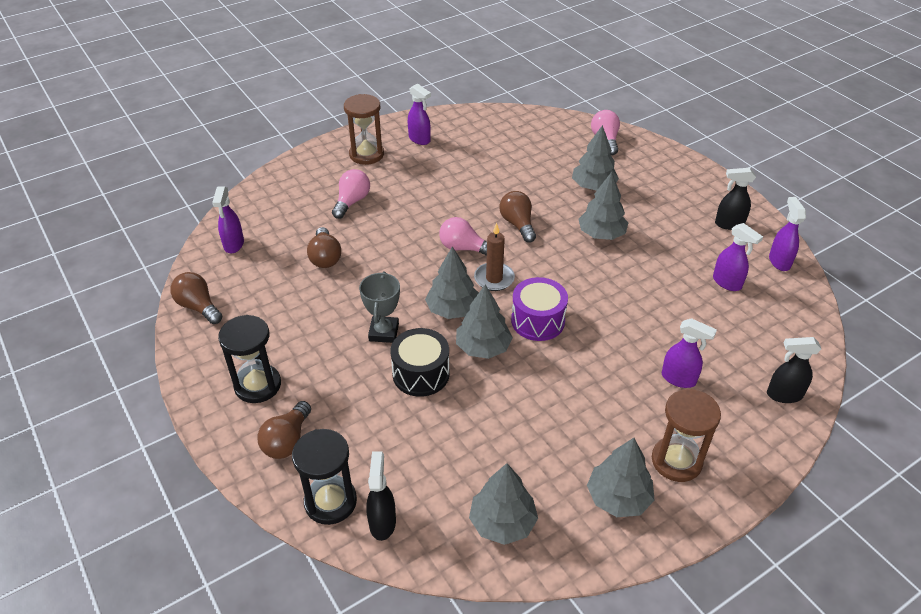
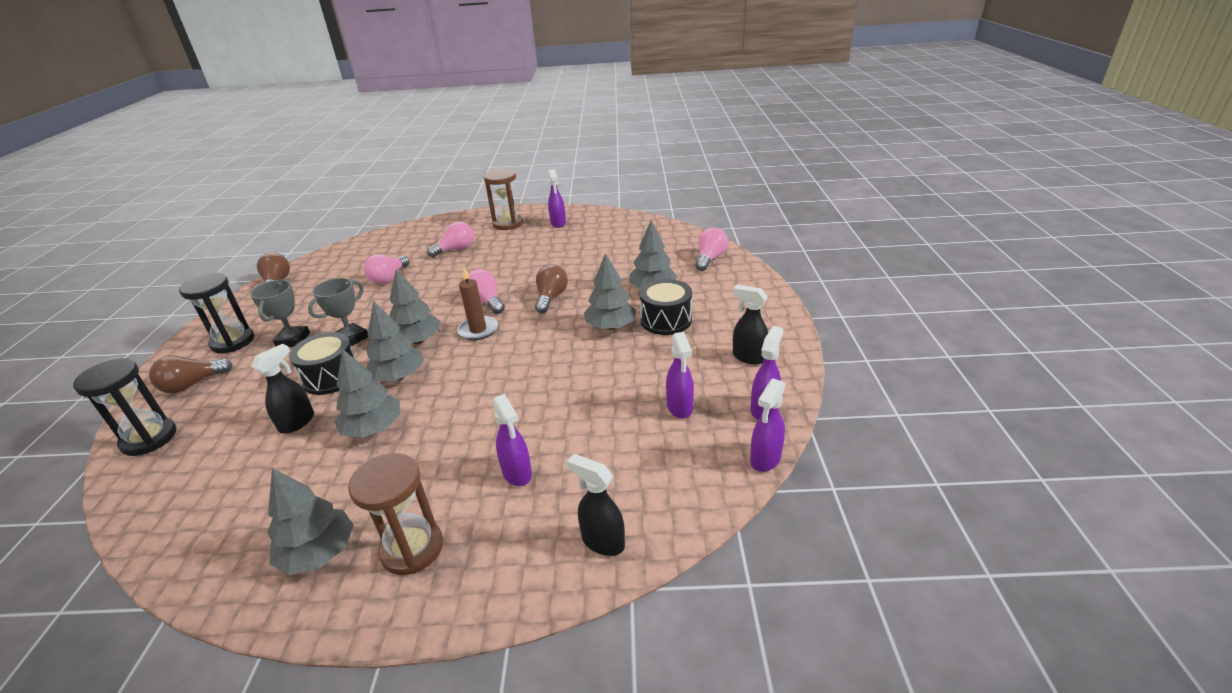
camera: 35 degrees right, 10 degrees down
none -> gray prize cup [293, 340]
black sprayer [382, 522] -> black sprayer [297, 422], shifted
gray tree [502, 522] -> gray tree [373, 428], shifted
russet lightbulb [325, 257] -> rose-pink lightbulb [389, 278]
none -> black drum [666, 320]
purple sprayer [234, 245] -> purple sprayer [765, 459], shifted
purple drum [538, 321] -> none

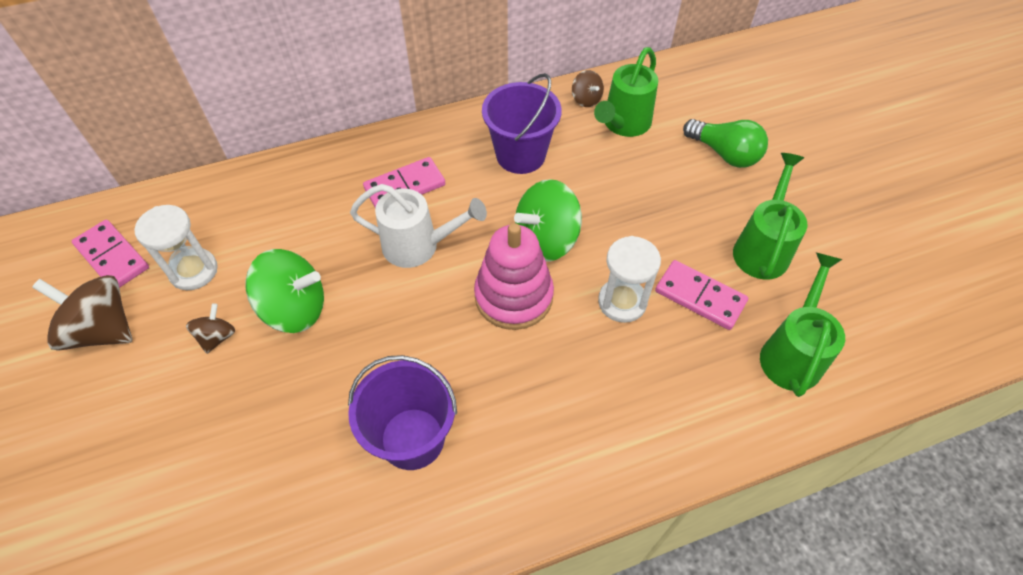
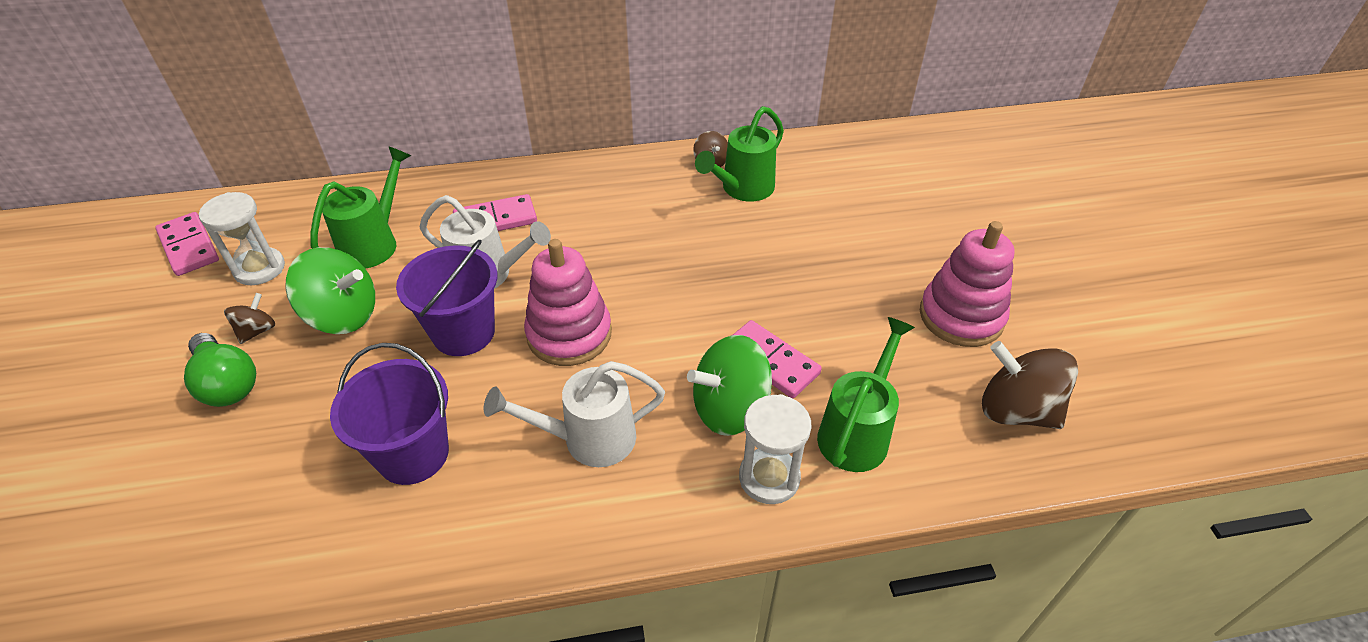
camera: 10 degrees right, 10 degrees down
emerald lightbulb [724, 154] -> emerald lightbulb [227, 383], shifted
emerald watering can [762, 248] -> emerald watering can [374, 243], shifted
purple bucket [520, 155] -> purple bucket [463, 332], shifted
none -> pure white watering can [588, 439]
emerald toy top [546, 240] -> emerald toy top [730, 408], shifted
pure white sand timer [622, 302] -> pure white sand timer [769, 478], shifted
none -> rose-pink ring stacker [961, 316]
russet toy top [102, 330] -> russet toy top [1016, 410], shifted

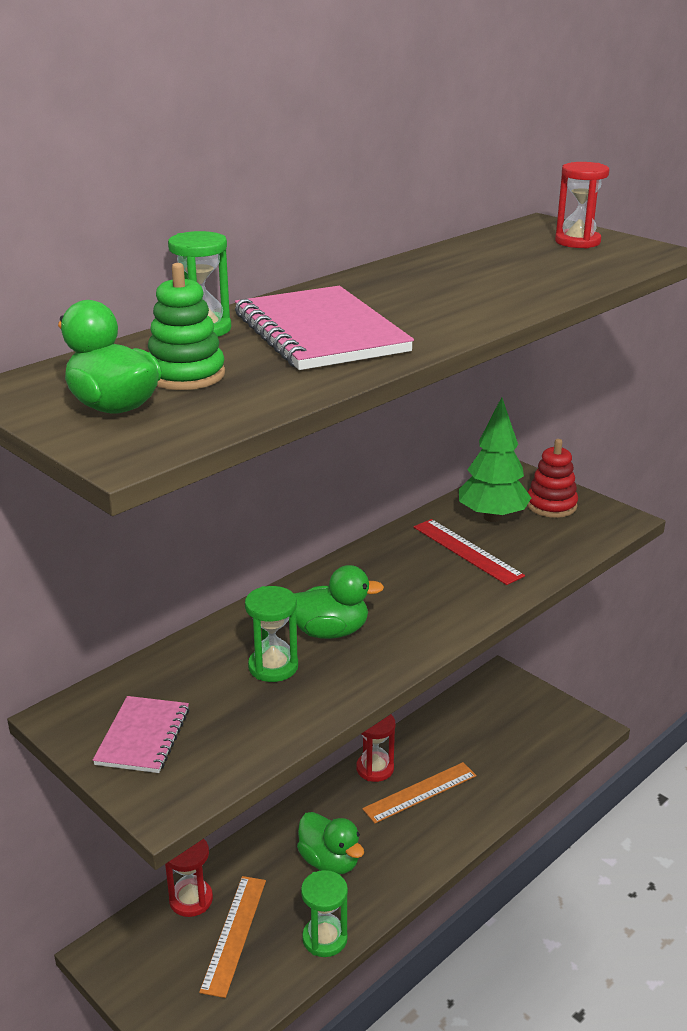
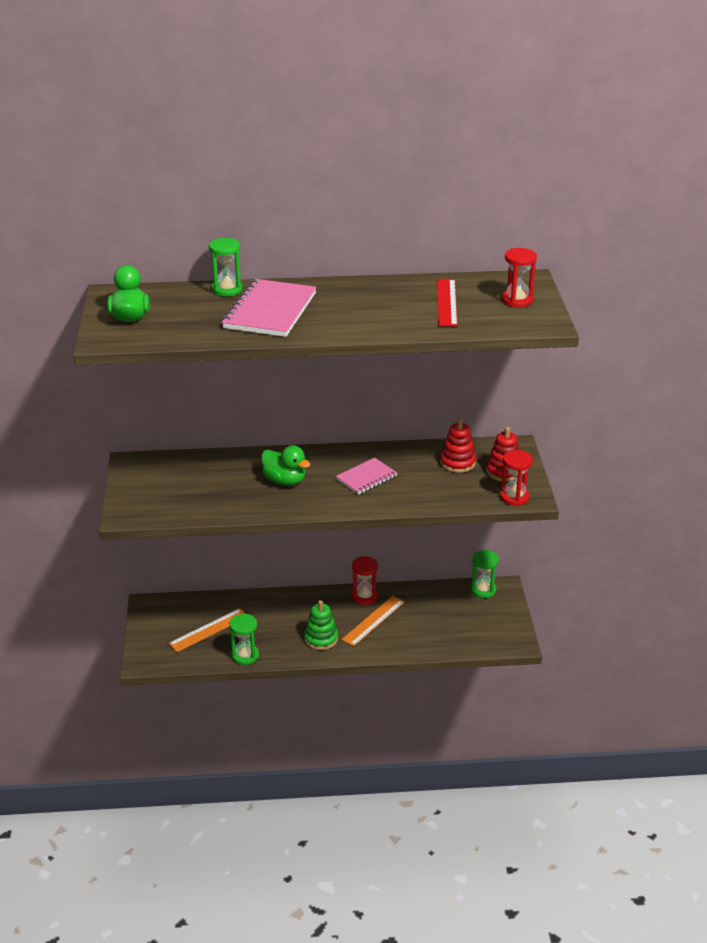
camera: 40 degrees right, 5 degrees up
emerald ring stacker [186, 375] -> emerald ring stacker [321, 638], shifted
rose-pink notepad [143, 736] -> rose-pink notepad [366, 478], shifted
orange ruler [420, 792] -> orange ruler [373, 620], 60 degrees counterclockwise
scarlet ruler [466, 551] -> scarlet ruler [446, 302], shifted
emerald tree [492, 517] -> scarlet ring stacker [457, 462]
emerald sand timer [273, 667] -> emerald sand timer [483, 590], shifted
scarlet sand timer [191, 899] -> scarlet sand timer [514, 497], shifted
emerald duck [330, 861] -> none

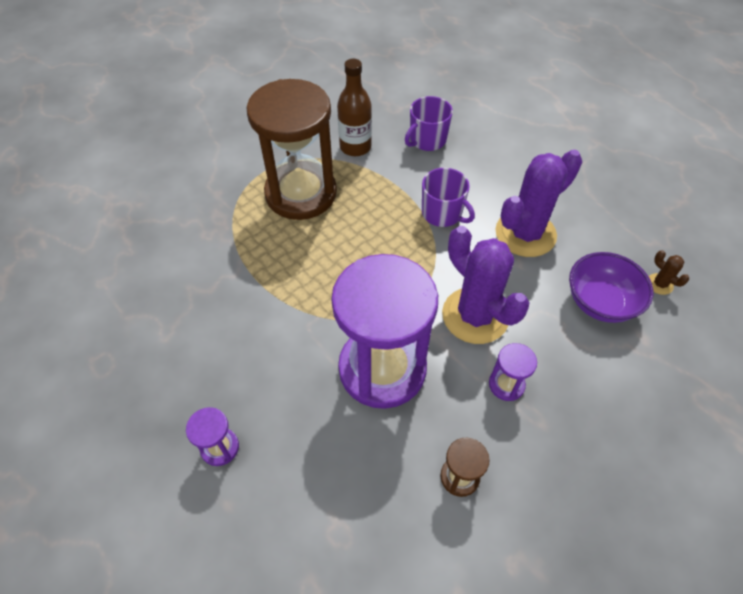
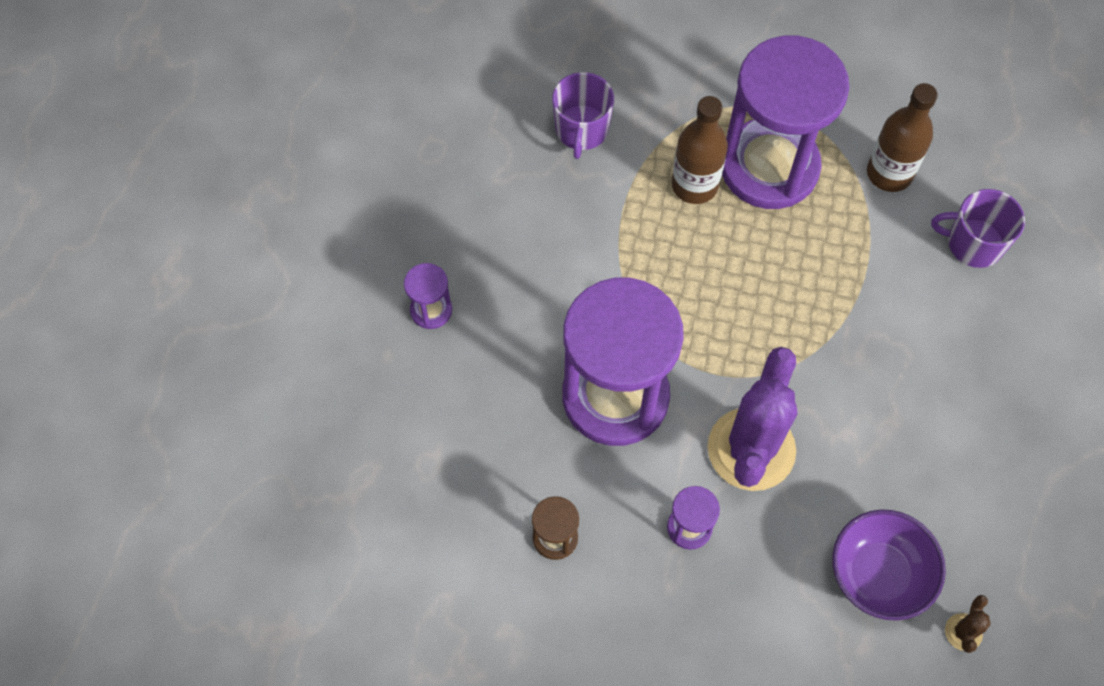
camera: 55 degrees right, 10 degrees up
purple mug [442, 213] -> purple mug [582, 130], shifted
none -> russet flask [694, 185]
russet sand timer [301, 193] -> purple sand timer [769, 167]
purple prickly plant [525, 234] -> none

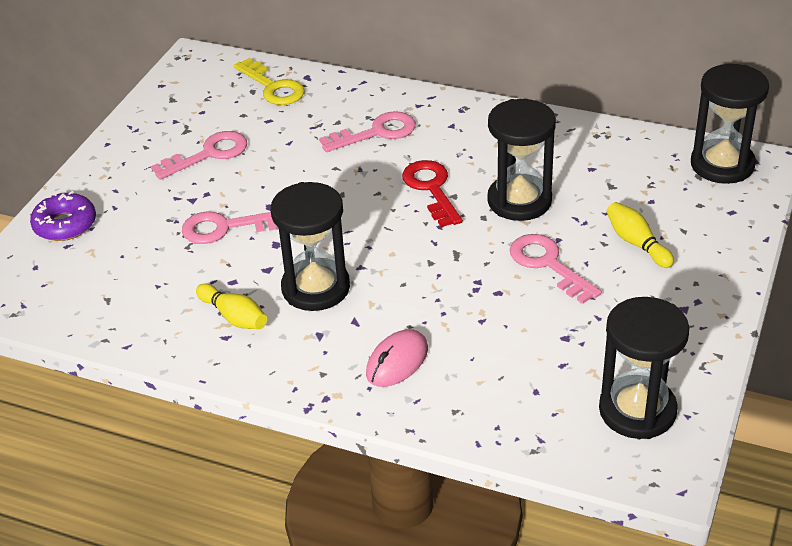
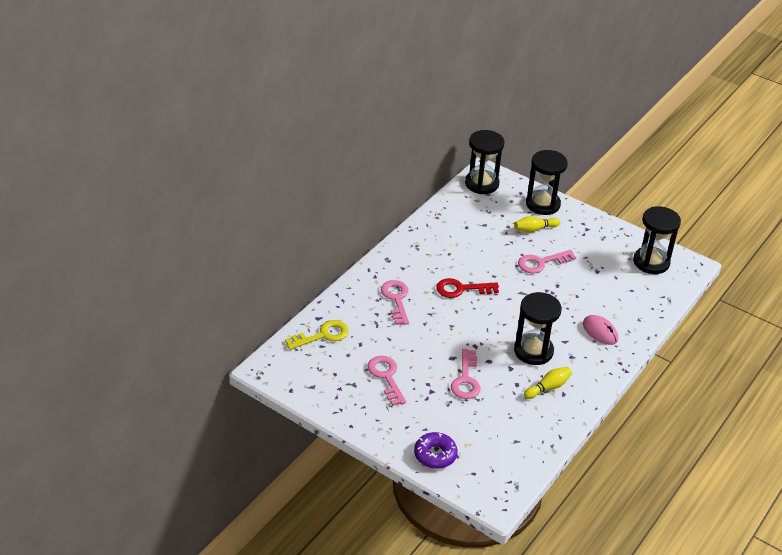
camera: 80 degrees left, 0 degrees up
black sand timer [519, 201] -> black sand timer [542, 204], shifted

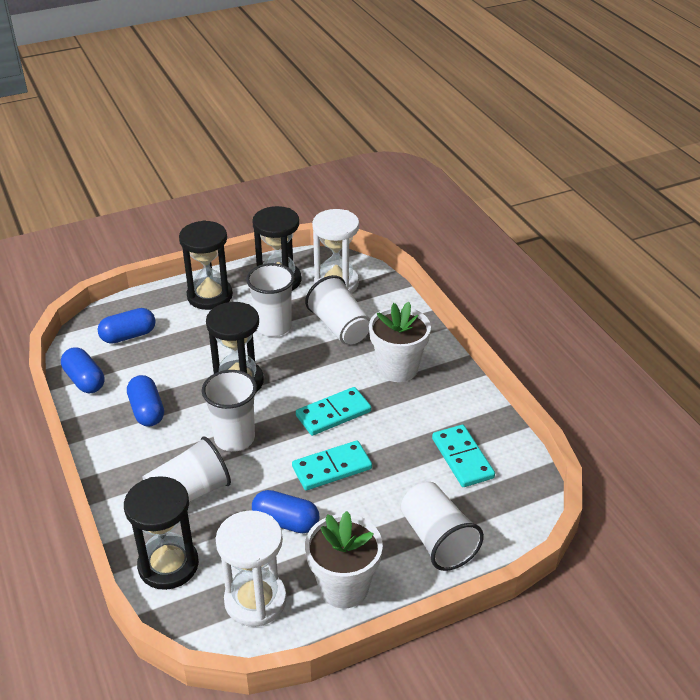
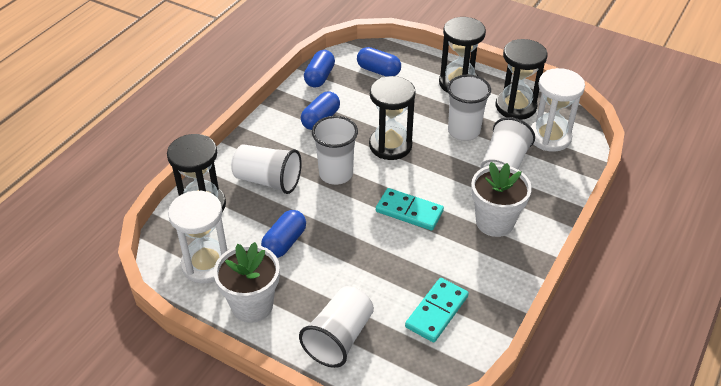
camera: 55 degrees right, 5 degrees up
royal blue pill [286, 522] -> royal blue pill [285, 242], 45 degrees clockwise
turquoise domino [332, 468] -> none

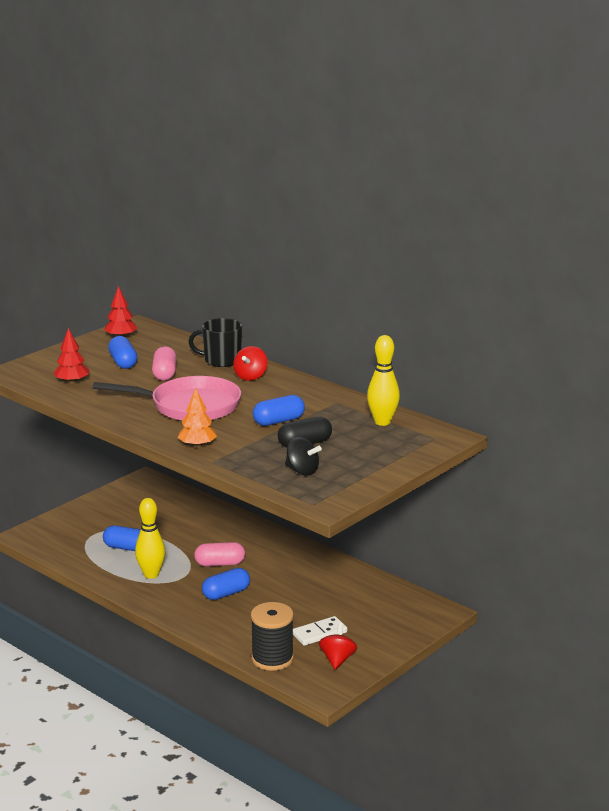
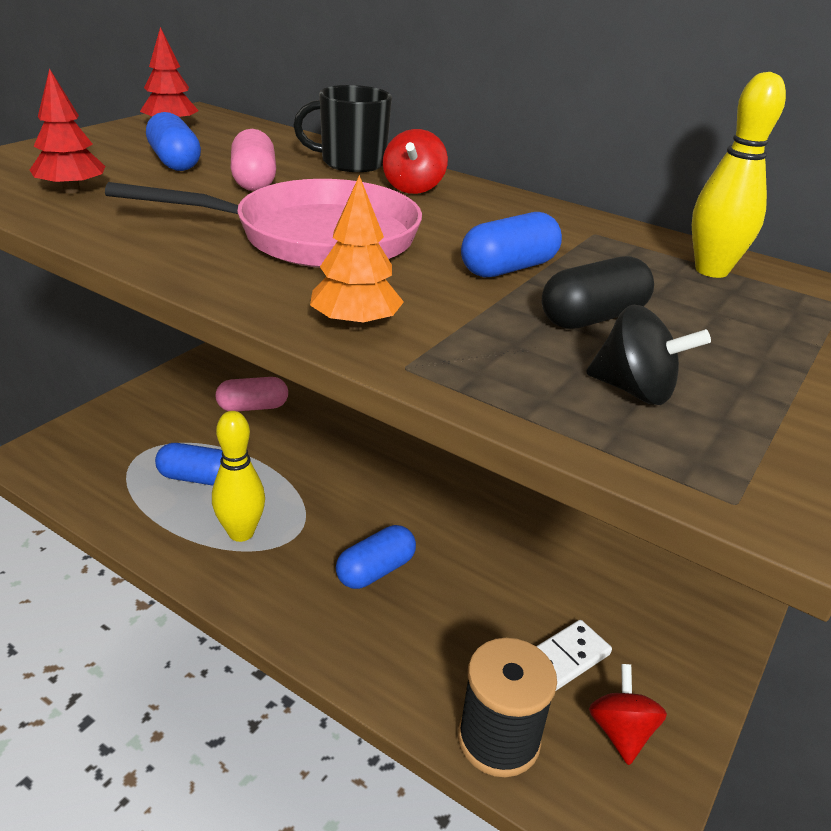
camera: 10 degrees left, 10 degrees up
rose-pink pill [220, 564] -> rose-pink pill [253, 407], shifted

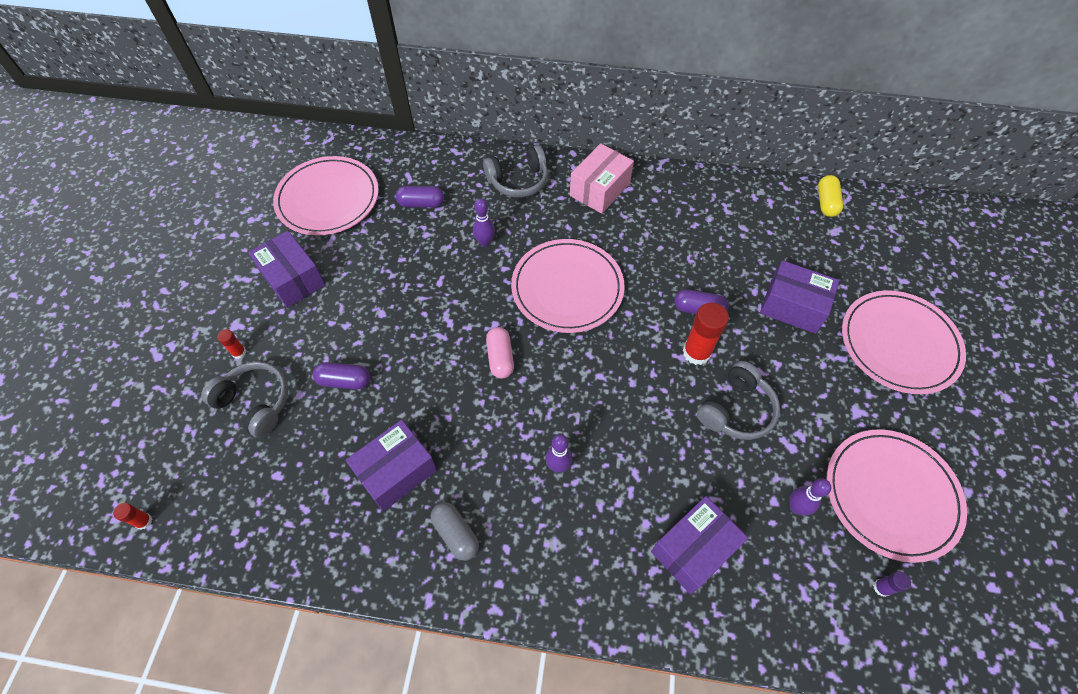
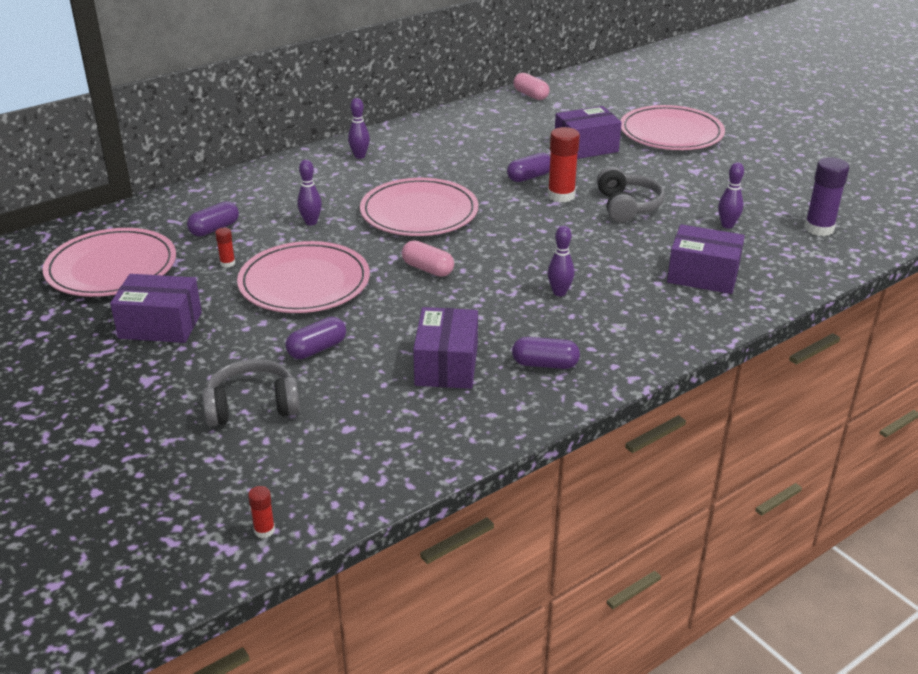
camera: 45 degrees left, 25 degrees down
scarlet stick of glue [239, 352] -> scarlet stick of glue [227, 263], shifted
rose-pink plate [891, 495] -> rose-pink plate [304, 282], shifted
rose-pink parcel [599, 189] -> purple tenpin [359, 156]
gray pill [456, 534] -> purple pill [545, 364]
golden pill [826, 203] -> rose-pink pill [530, 95]
purple parcel [693, 549] -> purple parcel [703, 275], 75 degrees counterclockwise
purple stick of glue [881, 587] -> purple stick of glue [819, 228], x2.03
gray headphones [518, 181] -> none

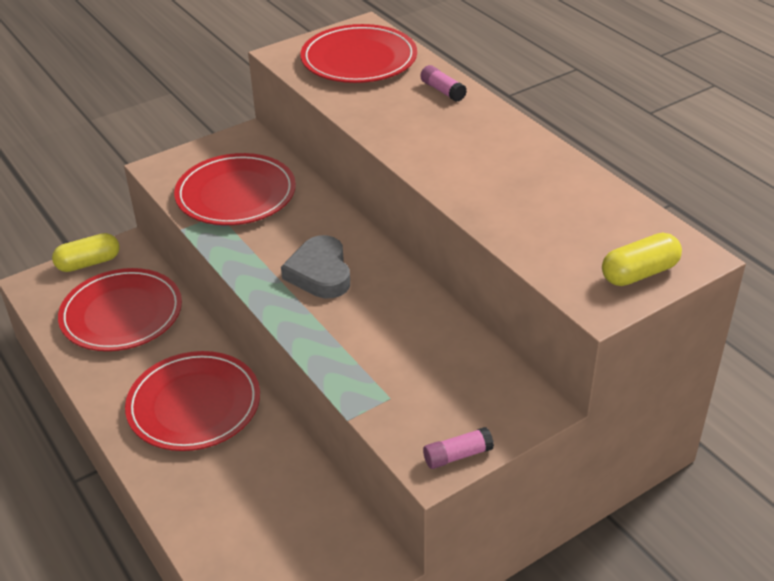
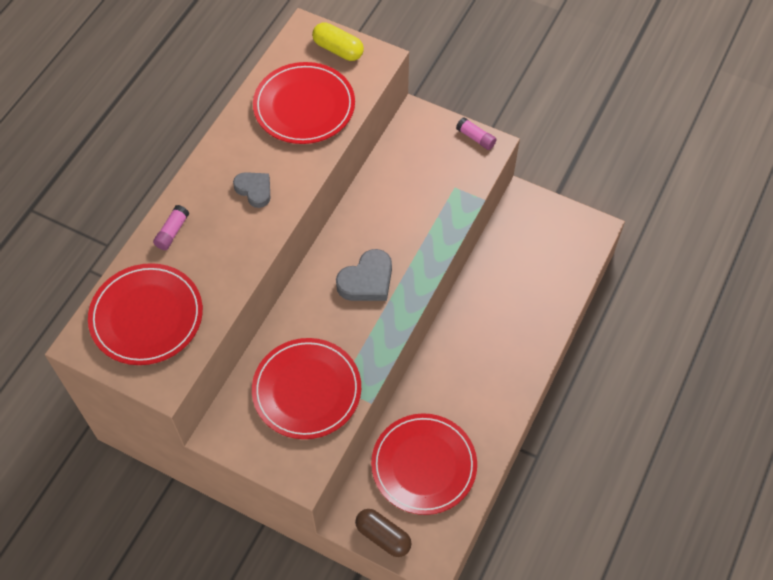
camera: 120 degrees left, 20 degrees up
none -> gray heart [254, 190]
scarlet plate [194, 405] -> scarlet plate [304, 106], shifted
golden pill [89, 263] -> russet pill [383, 536]

